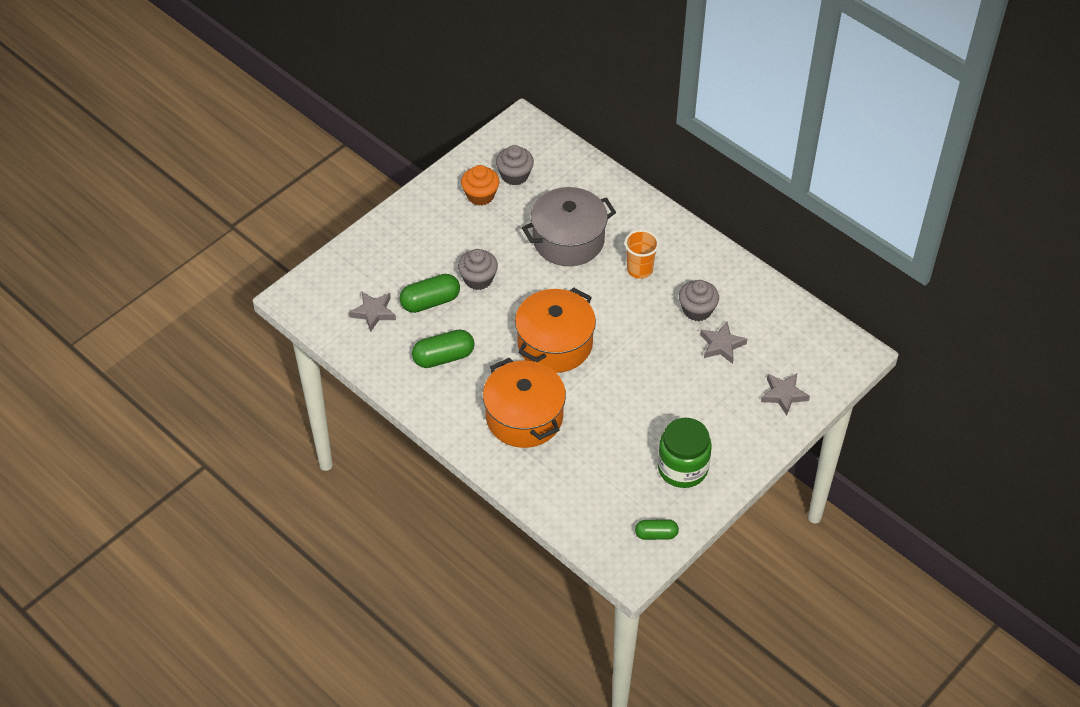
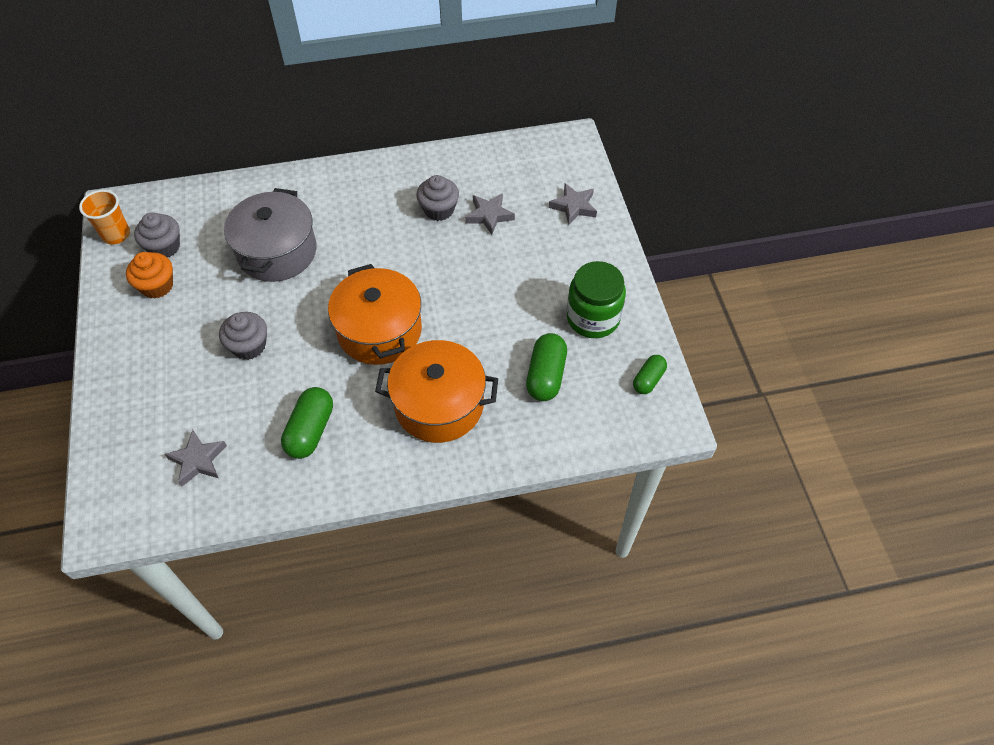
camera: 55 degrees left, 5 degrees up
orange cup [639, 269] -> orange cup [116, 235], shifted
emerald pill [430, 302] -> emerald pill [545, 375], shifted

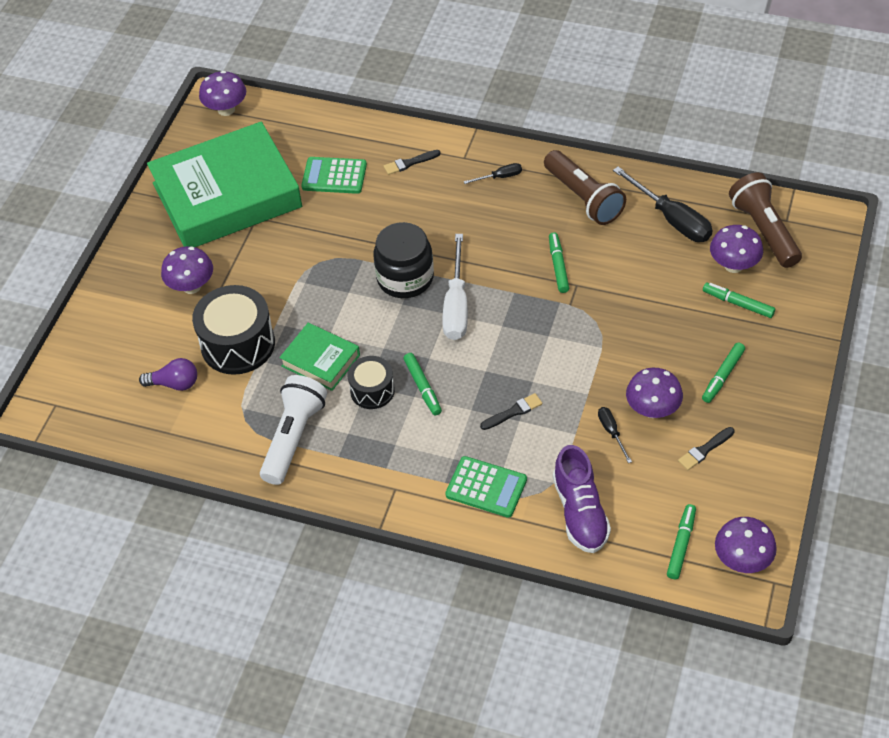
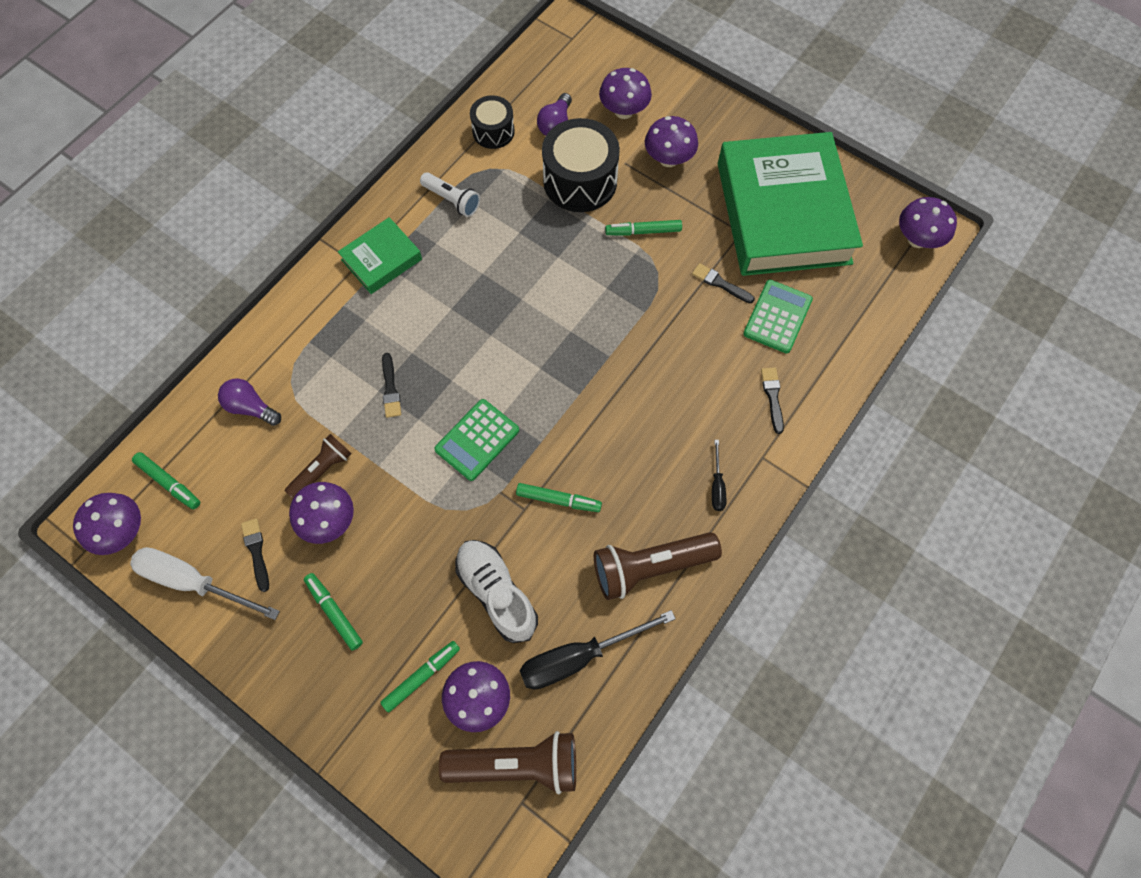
camera: 105 degrees right, 15 degrees up
pure white hand screwdriver [456, 305] -> pure white hand screwdriver [194, 582], shifted
purple sneaker [580, 512] -> purple lightbulb [251, 407]
black hand screwdriver [611, 432] -> russet torch [322, 470]
emerald book [320, 360] -> emerald book [381, 259], shifted
pure white torch [294, 437] -> pure white torch [452, 200], x0.61
emerald adding machine [486, 487] -> emerald adding machine [477, 440], shifted
none -> pure white sneaker [496, 593]
black drum [372, 390] -> black drum [493, 131], shifted
none -> purple toadstool [624, 111]
emerald marker [422, 387] -> emerald marker [643, 231], shifted
none -> black brush [720, 283]
black jam jar [405, 278] -> none

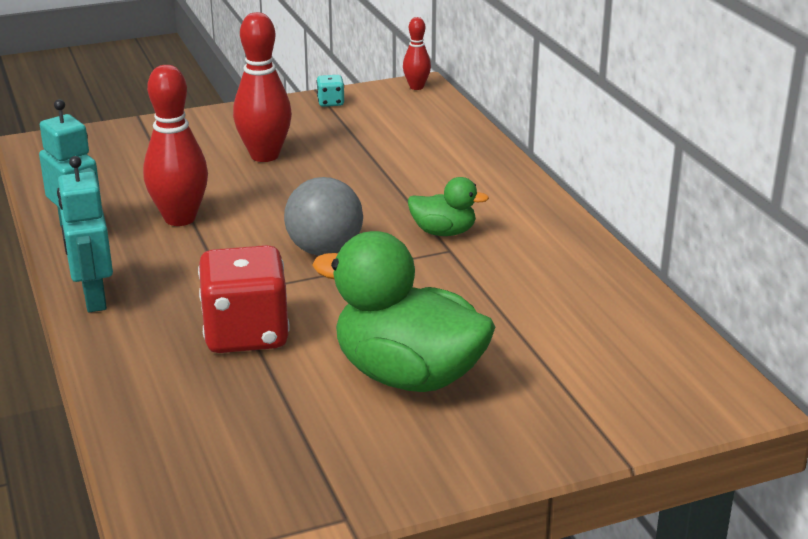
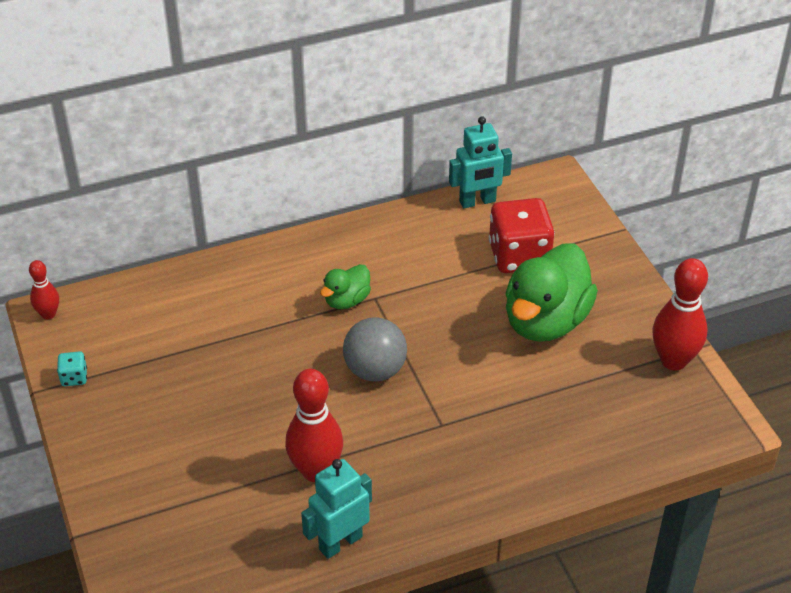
camera: 90 degrees left, 15 degrees up
emerald duck [443, 232] -> emerald duck [346, 300], 150 degrees counterclockwise
turquoise robot figure [93, 298] -> turquoise robot figure [477, 202], shifted
scarlet game die [246, 334] -> scarlet game die [519, 256], shifted
scarlet tenpin [264, 156] -> scarlet tenpin [673, 360], shifted

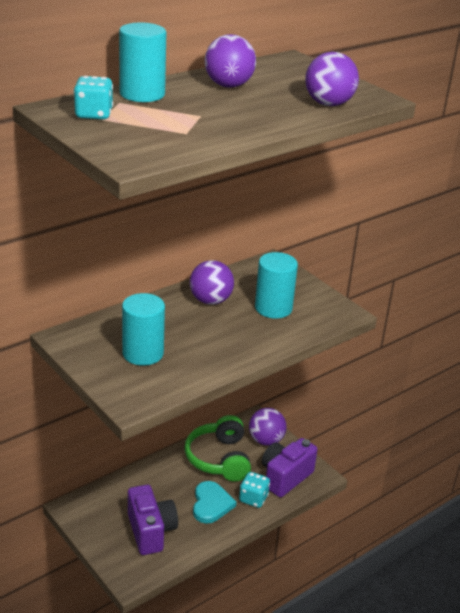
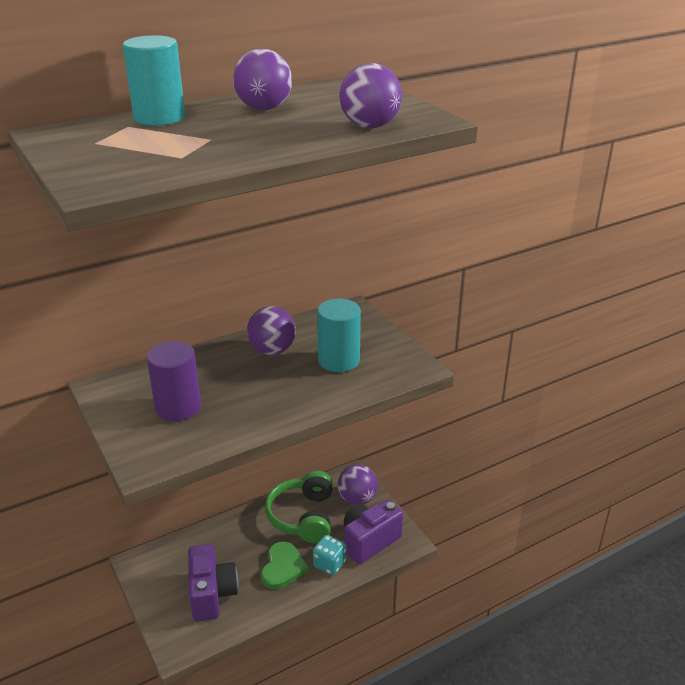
camera: 10 degrees right, 0 degrees up
turquoise cylinder [143, 353] -> purple cylinder [178, 407]
turquoise heart [211, 504] -> emerald heart [283, 567]
turquoise game die [94, 114] -> none

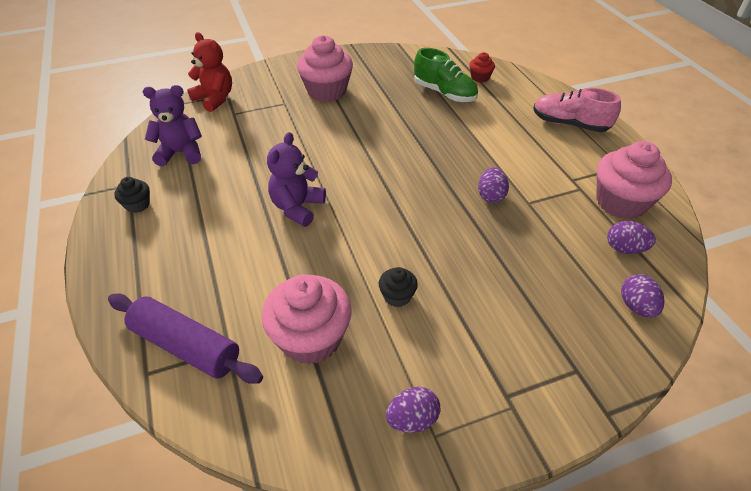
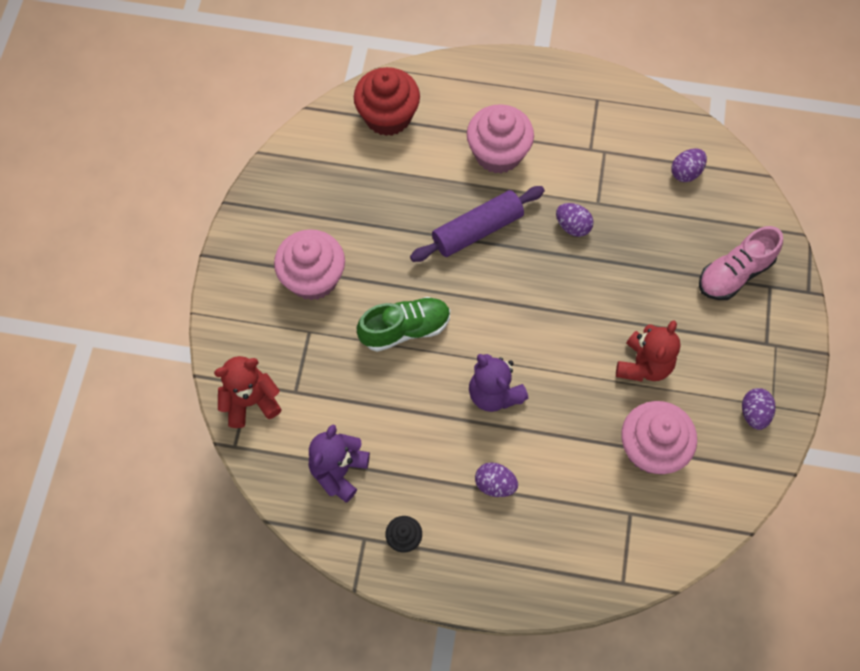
camera: 60 degrees left, 20 degrees up
scarlet cupcake [480, 77] -> scarlet cupcake [388, 116], x2.08
emerald sneaker [444, 93] -> emerald sneaker [405, 329], shifted
purple dough roller [186, 346] -> purple dough roller [477, 230], shifted
rose-pink cupcake [620, 202] -> rose-pink cupcake [498, 153], shifted
purple egg [636, 306] -> purple egg [495, 484], shifted
black cupcake [397, 296] -> scarlet teddy bear [643, 365]
rose-pink sneaker [569, 124] -> rose-pink sneaker [734, 273], shifted

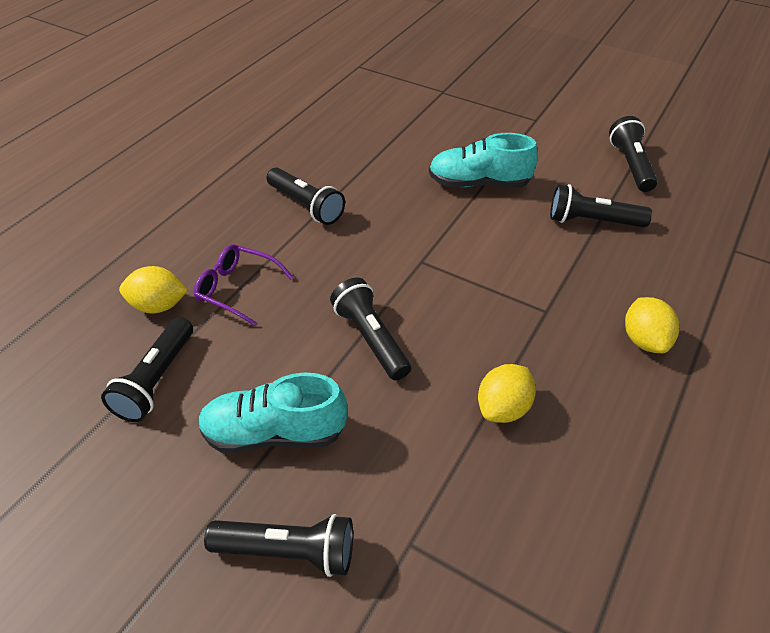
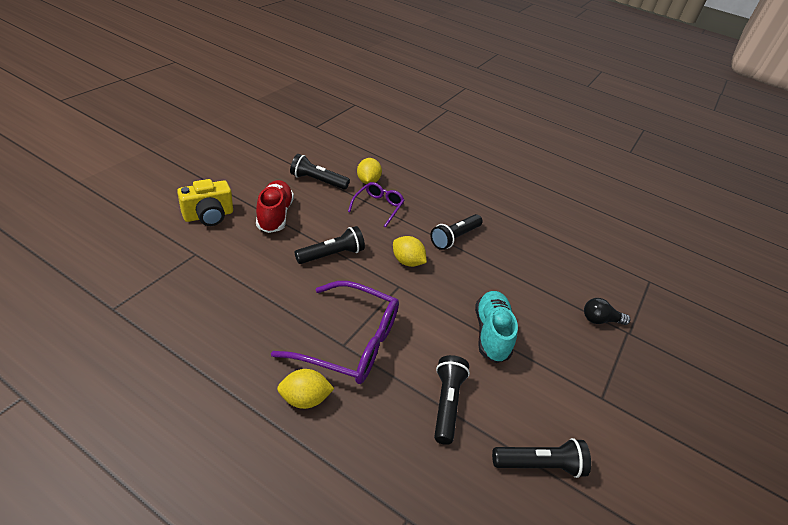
camera: 85 degrees right, 5 degrees down
black torch [288, 551] -> golden camera [208, 216]
turquoise sneaker [274, 433] -> scarlet sneaker [275, 215]
none -> purple eyeglasses [350, 342]
golden citrus fruit [503, 408] -> golden citrus fruit [407, 262], shifted
none -> black lightbulb [600, 320]

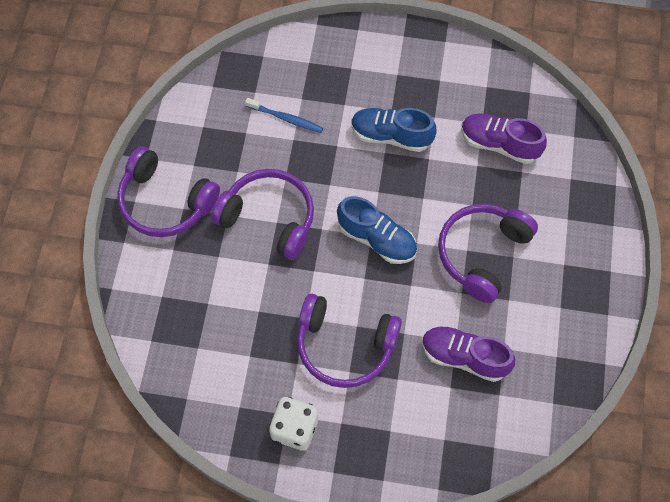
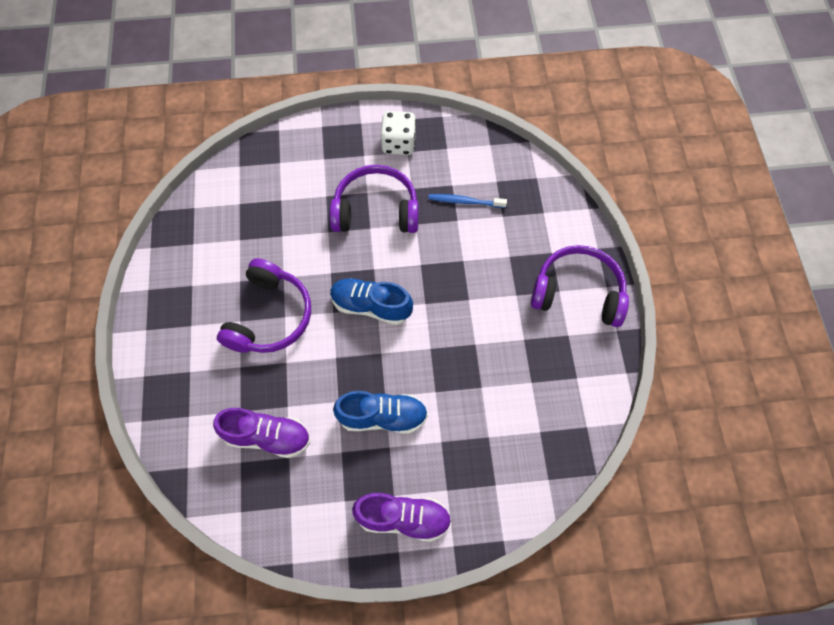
camera: 165 degrees right, 0 degrees up
purple sneaker [464, 357] -> purple sneaker [403, 518], shifted
royal blue tooth brush [286, 118] -> royal blue tooth brush [465, 201], shifted
purple headphones [269, 218] -> none

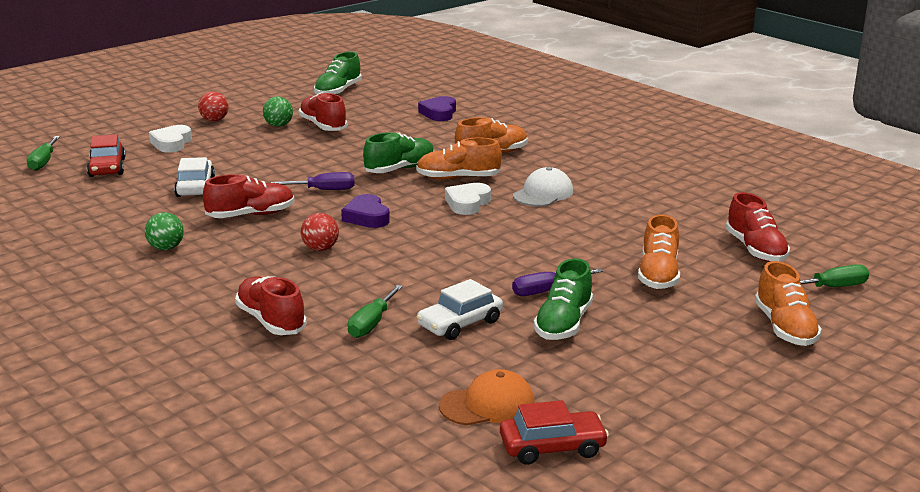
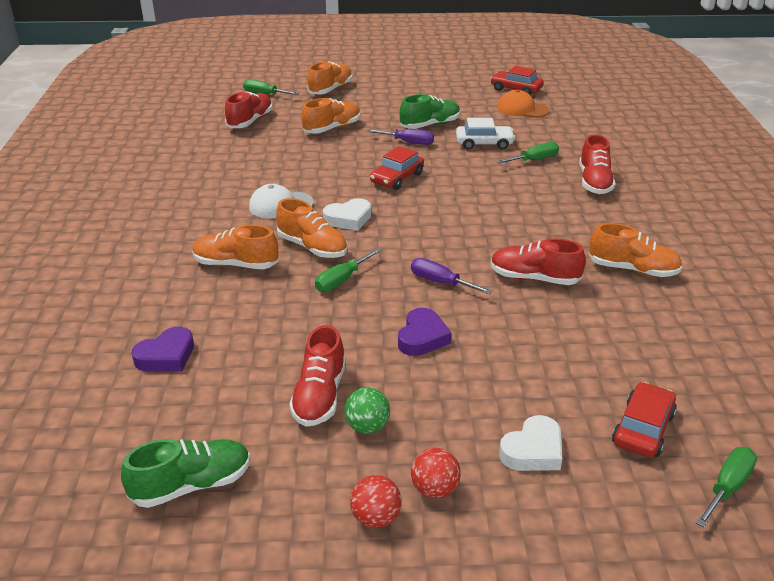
camera: 140 degrees left, 10 degrees up
emerald sneaker [400, 169] -> emerald hand screwdriver [341, 280]
scarlet play ball [320, 249] -> scarlet play ball [376, 518], shifted
none -> scarlet automobile [397, 178]
purple heart [367, 217] -> purple heart [422, 337], shifted
emerald play ball [166, 248] -> orange sneaker [633, 270]
pure white automobile [195, 187] -> none

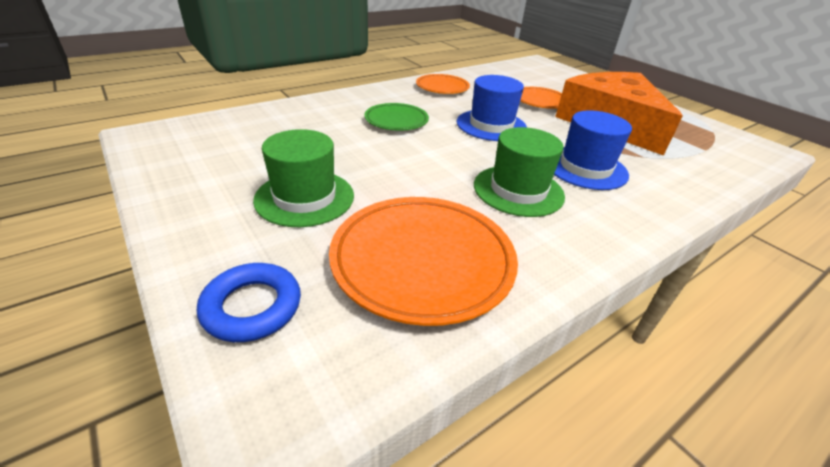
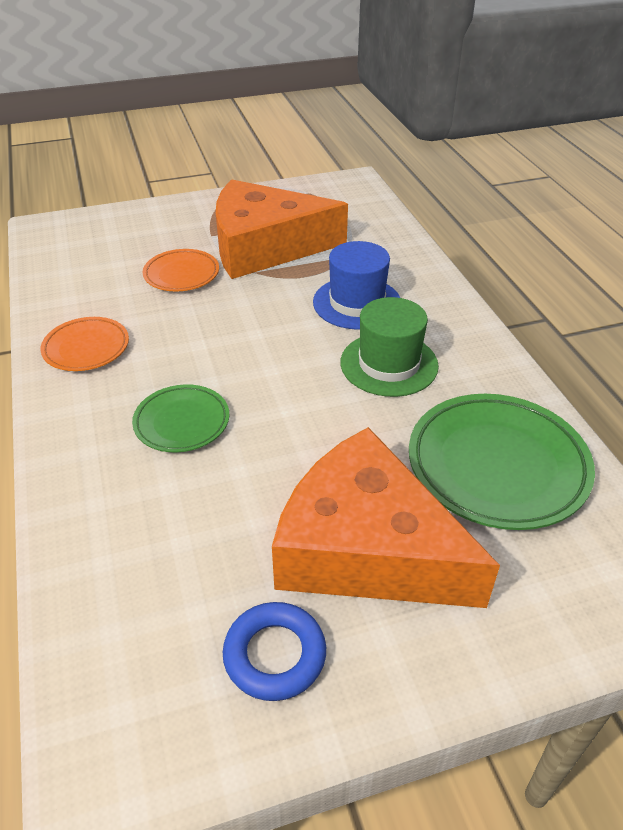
camera: 70 degrees left, 5 degrees up
royal blue hoop [252, 307] -> royal blue hoop [275, 655], shifted
emerald tall hat [304, 197] -> orange piece of cheese [366, 547]
orange plate [422, 261] -> emerald plate [497, 465]
royal blue tall hat [491, 125] -> none

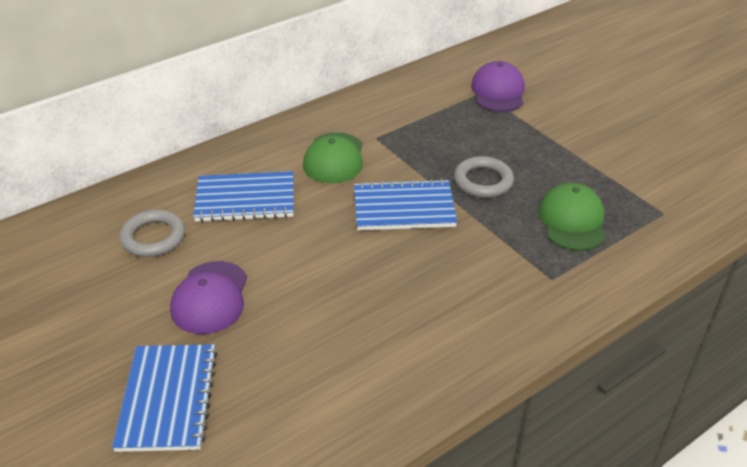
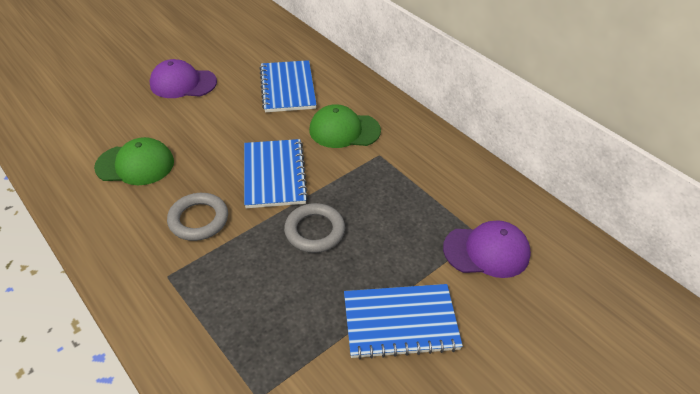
camera: 85 degrees right, 5 degrees up
emerald baseball cap [572, 220] -> emerald baseball cap [135, 164], shifted
gray hoop [153, 237] -> gray hoop [198, 219], shifted
royal blue notepad [168, 399] -> royal blue notepad [400, 322], shifted

